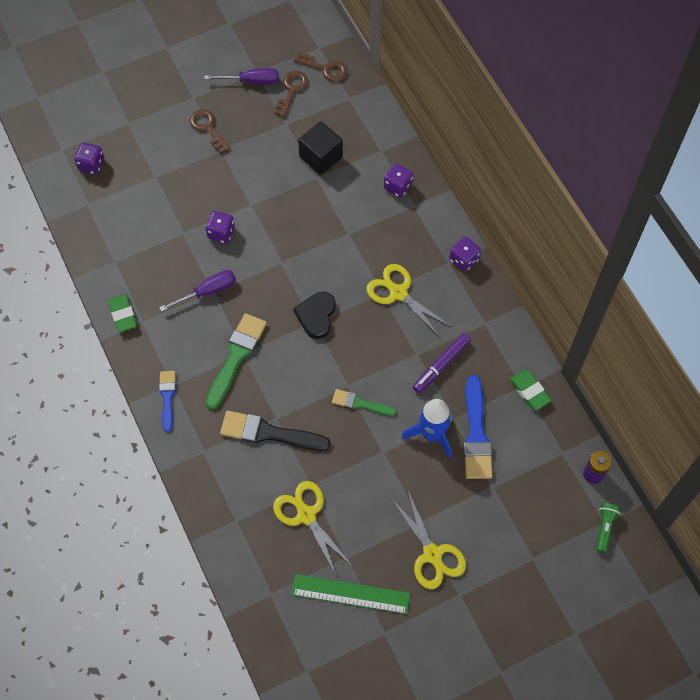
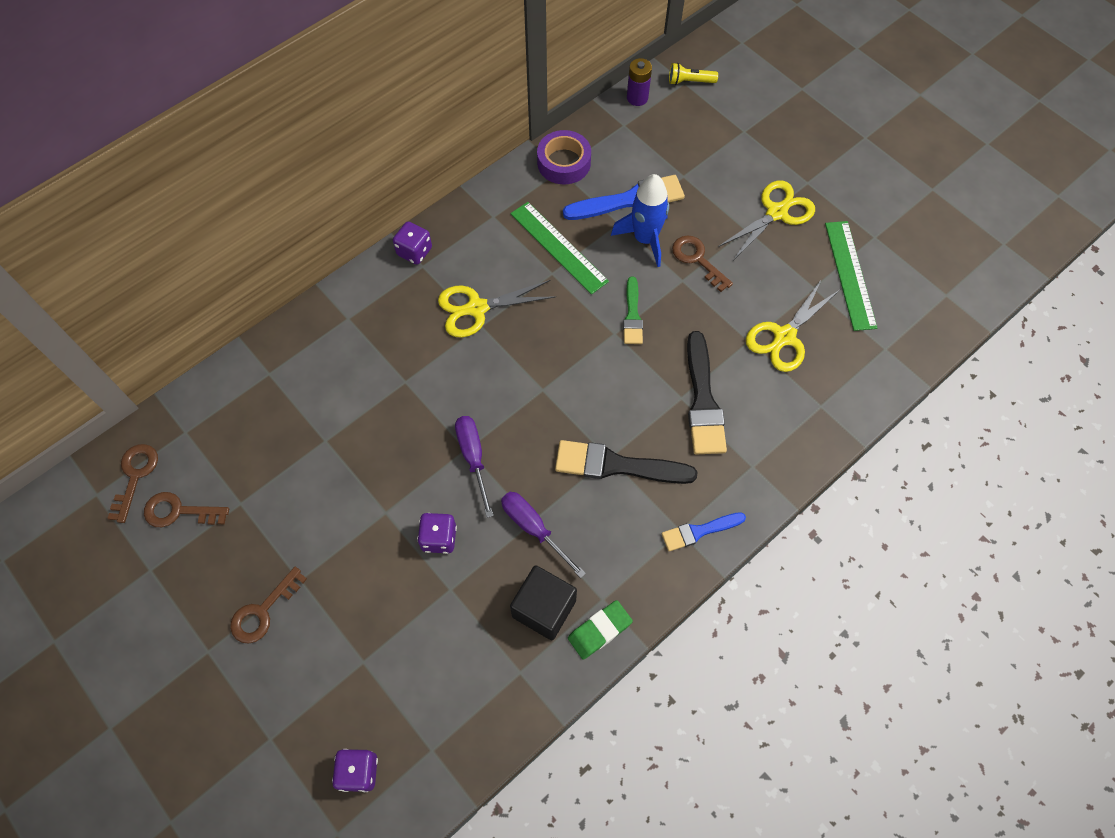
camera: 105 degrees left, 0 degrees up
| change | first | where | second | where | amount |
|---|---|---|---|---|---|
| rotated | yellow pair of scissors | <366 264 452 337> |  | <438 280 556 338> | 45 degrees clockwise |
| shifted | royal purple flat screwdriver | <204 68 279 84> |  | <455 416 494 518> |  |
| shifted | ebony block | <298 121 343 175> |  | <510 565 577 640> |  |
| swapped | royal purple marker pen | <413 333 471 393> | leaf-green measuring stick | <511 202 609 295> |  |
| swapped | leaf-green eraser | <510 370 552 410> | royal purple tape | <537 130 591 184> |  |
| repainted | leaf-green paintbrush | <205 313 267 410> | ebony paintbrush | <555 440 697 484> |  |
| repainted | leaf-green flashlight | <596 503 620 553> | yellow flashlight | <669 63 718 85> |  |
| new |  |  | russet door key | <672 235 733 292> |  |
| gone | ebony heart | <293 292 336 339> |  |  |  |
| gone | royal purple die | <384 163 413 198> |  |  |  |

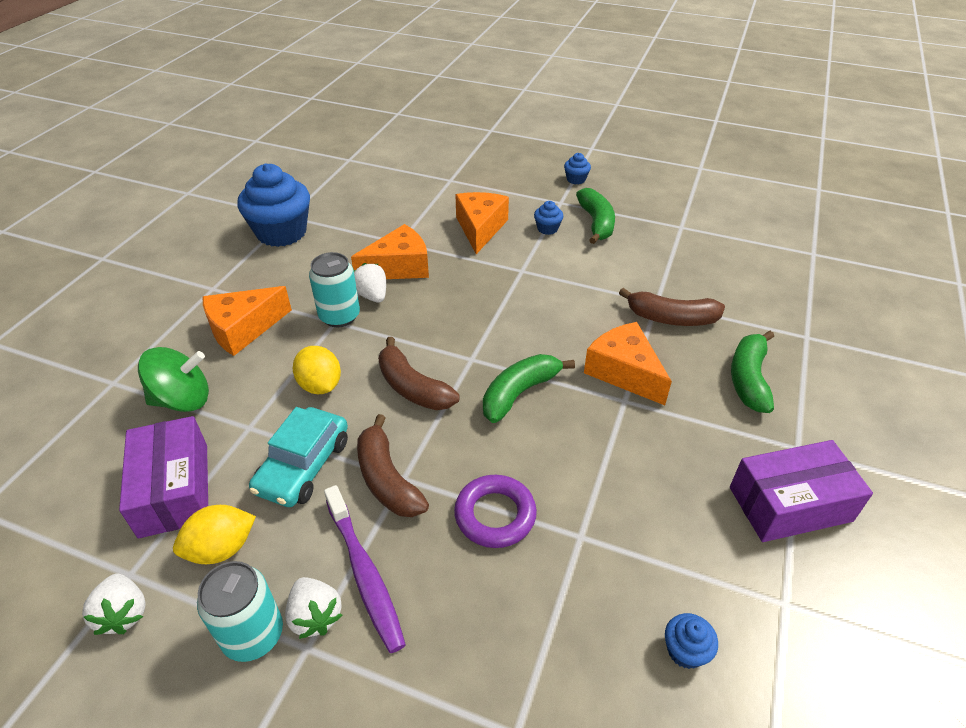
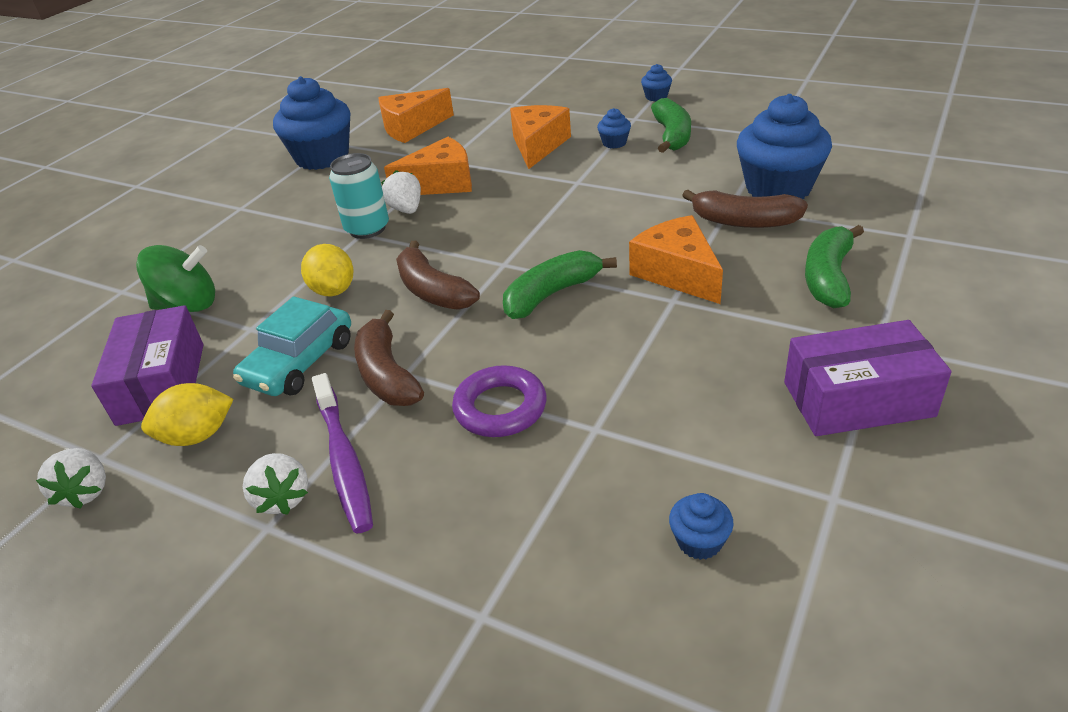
camera: 10 degrees right, 5 degrees down
| change | first | where | second | where | amount |
|---|---|---|---|---|---|
| shifted | orange cheese | <203 286 292 356> |  | <378 88 454 143> |  |
| new |  |  | cobalt muffin | <737 94 832 199> |  |
| gone | turquoise can | <197 561 283 662> |  |  |  |

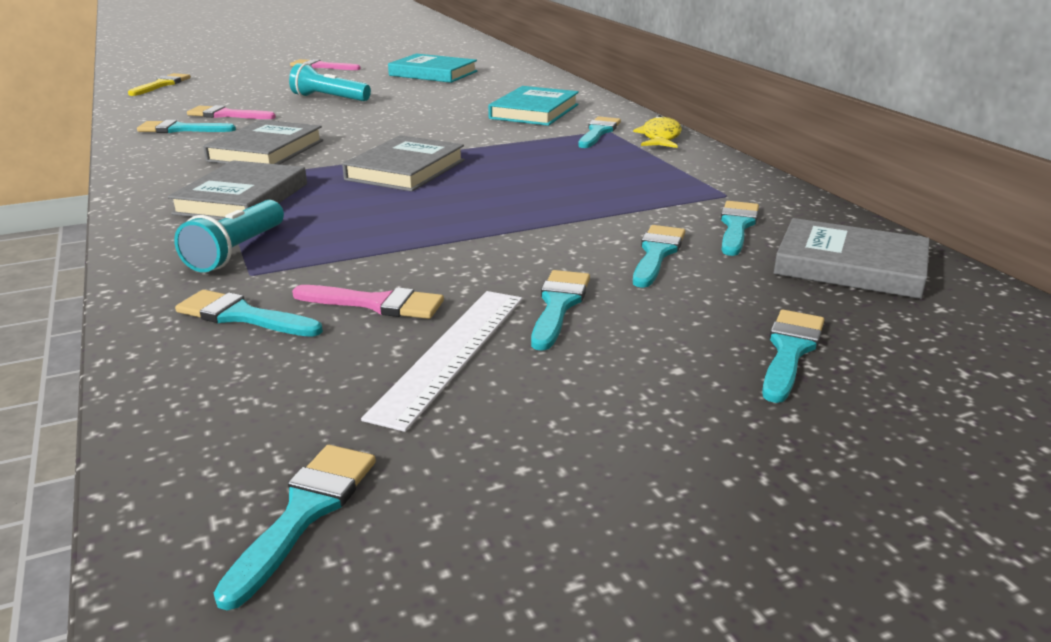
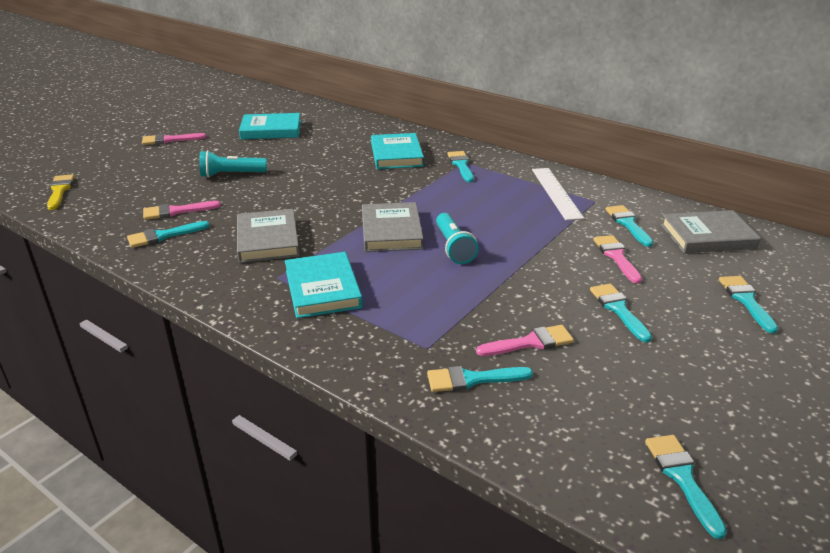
camera: 30 degrees left, 5 degrees up
| change | first | where | second | where | amount |
|---|---|---|---|---|---|
| repainted | ash-grey hardback | <168 160 307 220> | turquoise hardback | <285 252 363 318> |  |
| shifted | turquoise flashlight | <174 200 284 272> |  | <436 213 479 264> |  |
| shifted | white measuring stick | <361 291 523 432> |  | <532 168 584 220> |  |
| repainted | turquoise paintbrush | <633 225 685 288> | rose-pink paintbrush | <593 235 642 284> |  |
| gone | yellow toy fish | <633 115 682 148> |  |  |  |

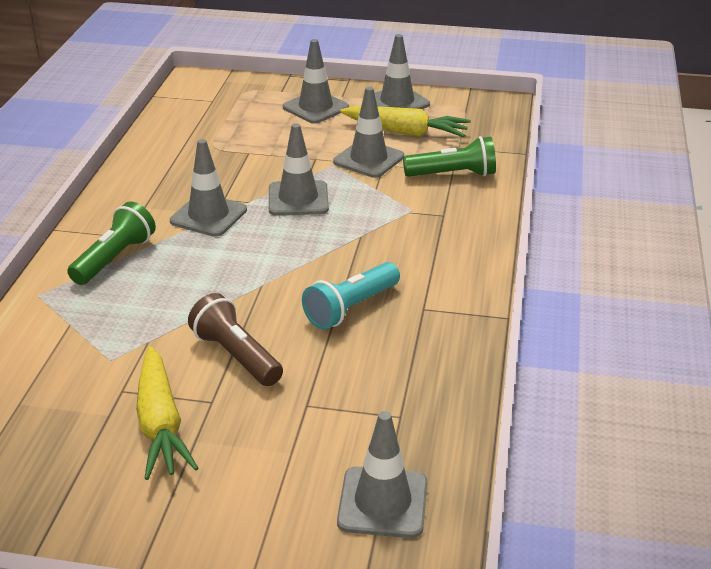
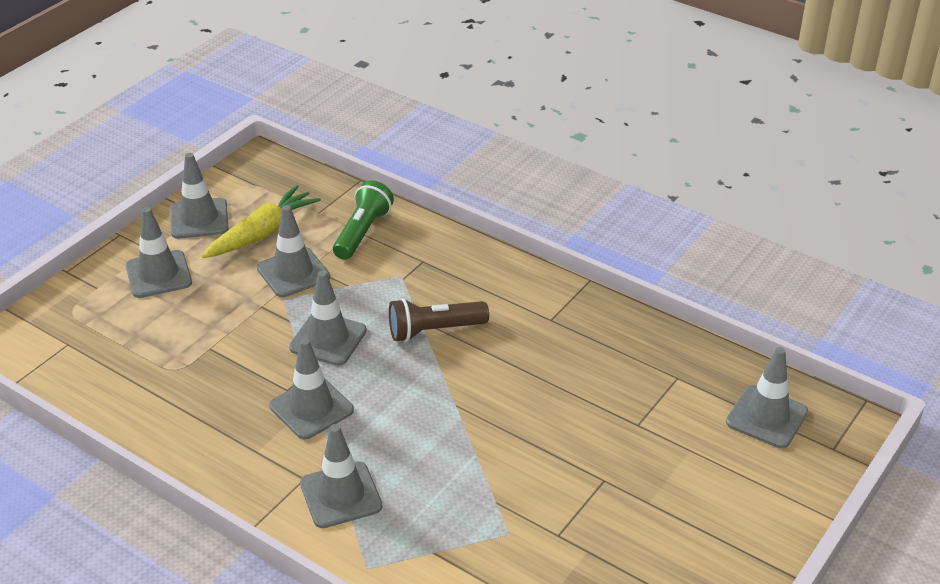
camera: 65 degrees left, 5 degrees up
| change | first | where | second | where | amount |
|---|---|---|---|---|---|
| swapped | leaf-green flashlight | <67 202 156 285> | ash-grey road cone | <300 424 382 528> |  |
| shifted | russet flashlight | <188 293 283 386> |  | <389 298 489 342> |  |
| gone | yellow root vegetable | <136 346 198 480> |  |  |  |
| gone | turquoise flashlight | <302 262 400 329> |  |  |  |

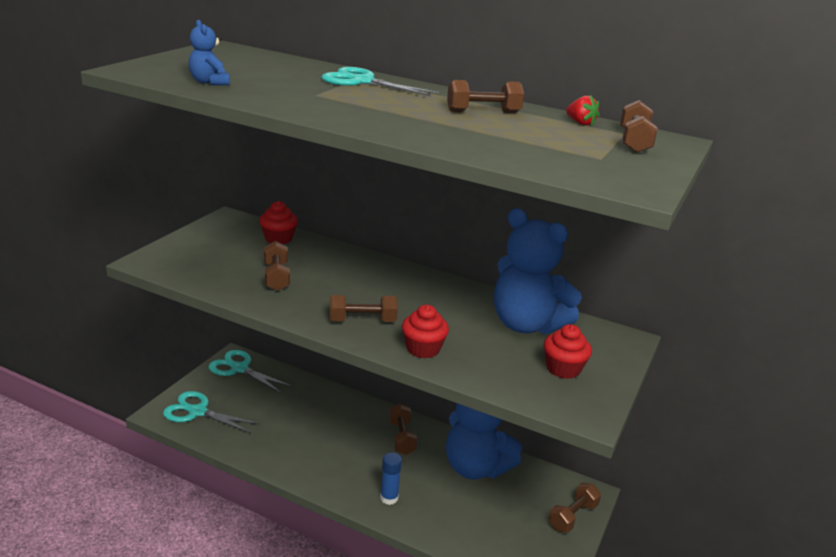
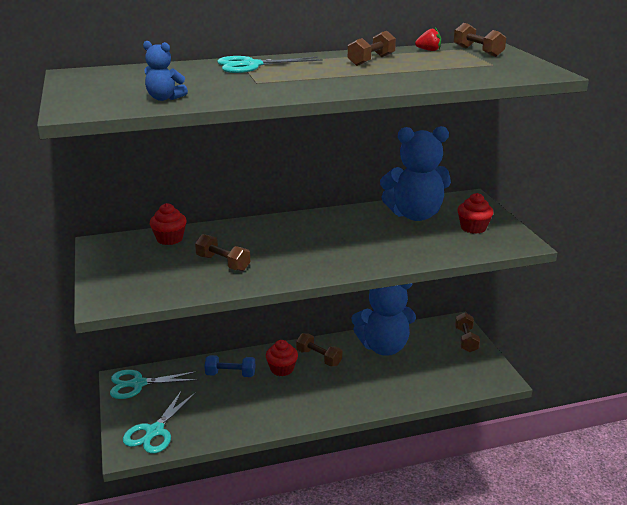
camera: 40 degrees left, 0 degrees up
| change | first | where | second | where | amount |
|---|---|---|---|---|---|
| rotated | turquoise pair of scissors | <163 391 260 433> |  | <123 390 196 454> | 45 degrees counterclockwise |
| new |  |  | cobalt free weight | <204 355 255 377> |  |
| shifted | crimson muffin | <402 305 449 358> |  | <266 340 298 376> |  |
| gone | russet free weight | <330 295 398 322> |  |  |  |
| gone | cobalt glue | <380 452 402 505> |  |  |  |

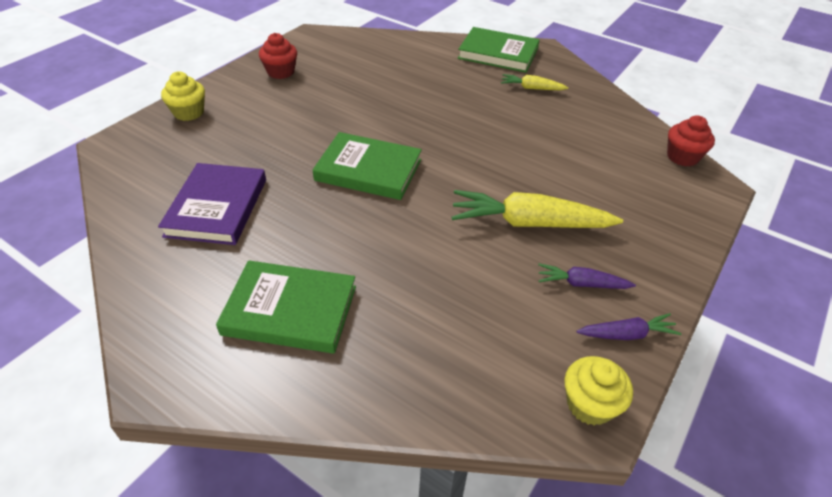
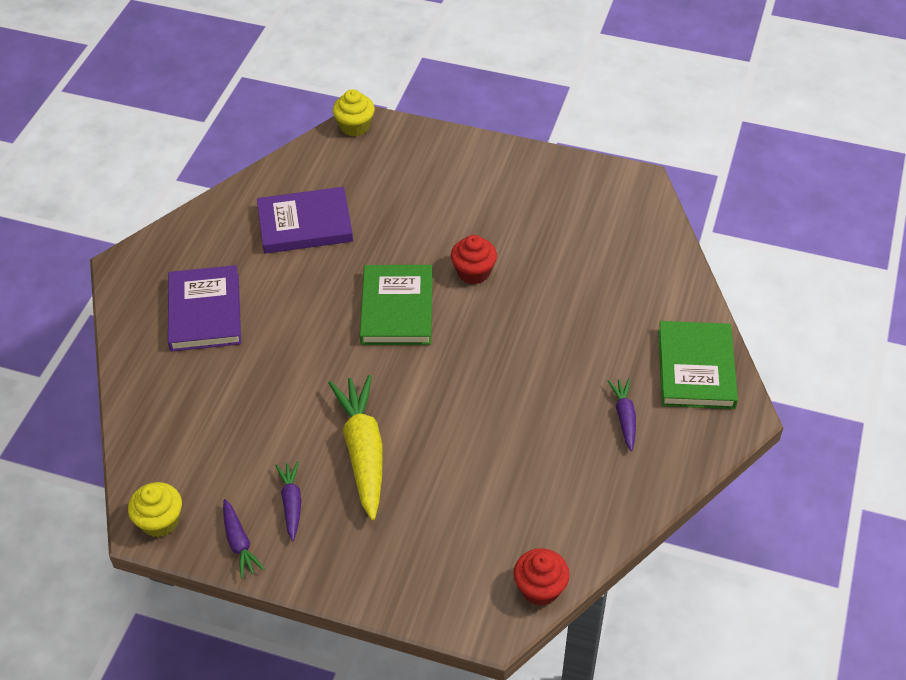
camera: 75 degrees right, 5 degrees up
| change | first | where | second | where | amount |
|---|---|---|---|---|---|
| repainted | leaf-green hardback | <216 260 356 353> | royal purple hardback | <168 265 241 352> |  |
| shifted | yellow muffin | <161 72 205 121> |  | <333 89 375 137> |  |
| shifted | crimson muffin | <259 33 297 79> |  | <451 235 497 284> |  |
| repainted | yellow root vegetable | <501 74 568 90> | royal purple root vegetable | <608 379 636 451> |  |

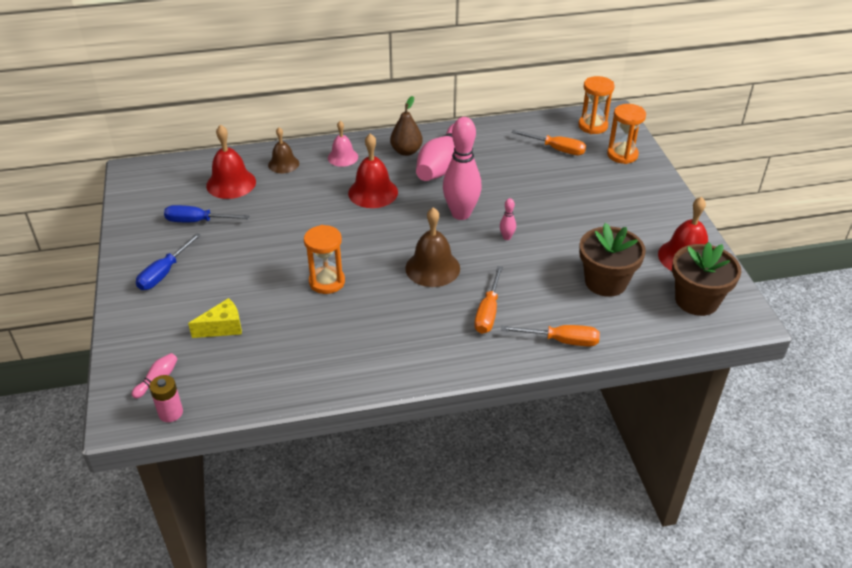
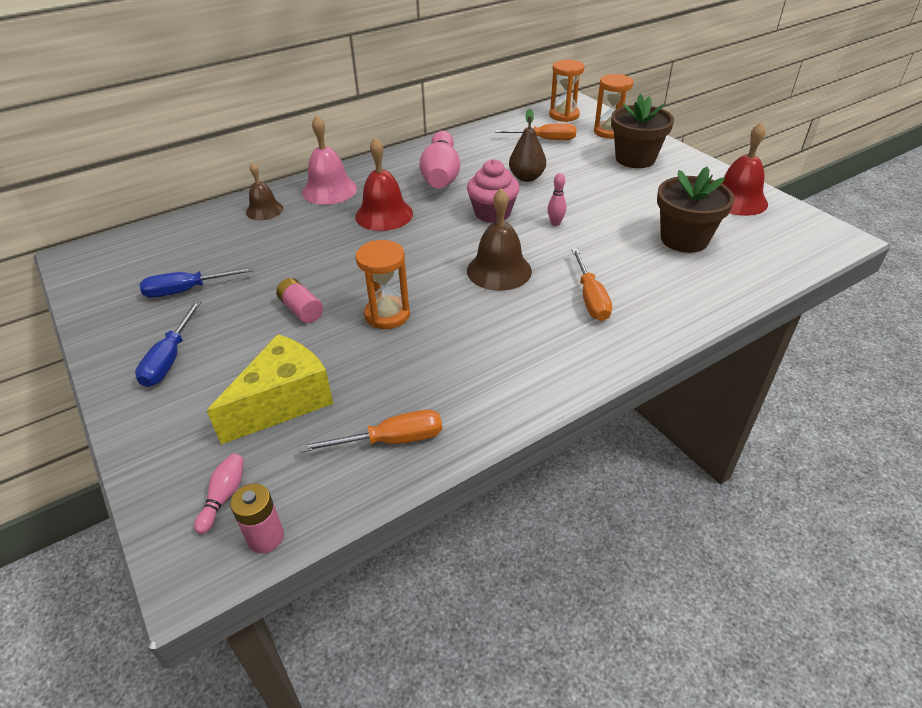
camera: 20 degrees left, 0 degrees up
| change | first | where | second | where | amount |
|---|---|---|---|---|---|
| scaled | yellow cheese | <188 298 242 338> |  | <207 334 333 445> | x1.67 |
| new |  |  | rose-pink AA battery | <276 278 323 323> |  |
| shifted | orange flat screwdriver | <501 325 600 347> |  | <300 410 442 452> |  |
| scaled | rose-pink hand bell | <328 121 358 167> |  | <302 115 357 205> | x1.55 |
| swapped | rose-pink skittle | <443 117 482 220> | rose-pink muffin | <467 159 519 223> |  |
| shifted | russet toy pear | <390 96 423 156> |  | <509 109 546 182> |  |
| shifted | russet plant pot | <672 242 741 316> |  | <611 94 674 168> |  |
| gone | crimson hand bell | <206 125 256 199> |  |  |  |

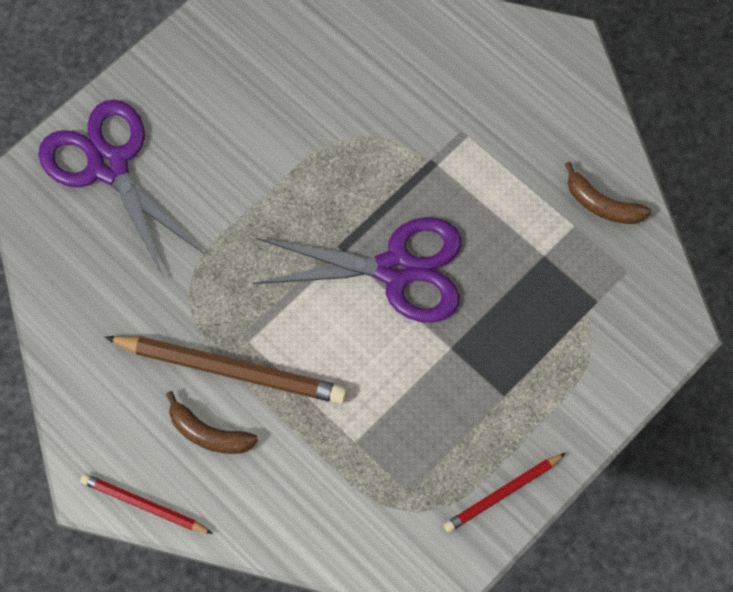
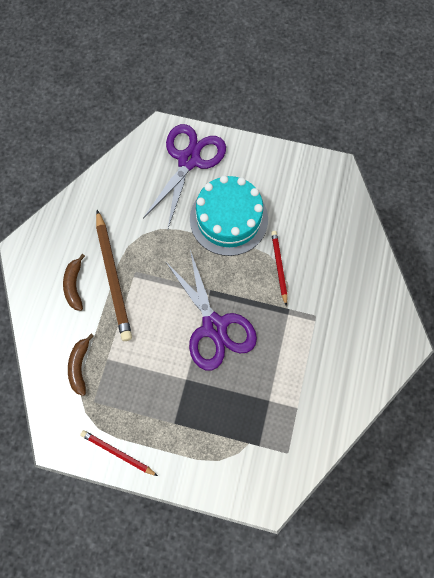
camera: 60 degrees right, 5 degrees up
| change | first | where | second | where | amount |
|---|---|---|---|---|---|
| shifted | russet toy banana | <565 162 651 224> |  | <68 333 94 396> |  |
| new |  |  | turquoise cake | <190 175 268 256> |  |
| shifted | crimson pencil | <80 474 213 534> |  | <271 231 287 306> |  |

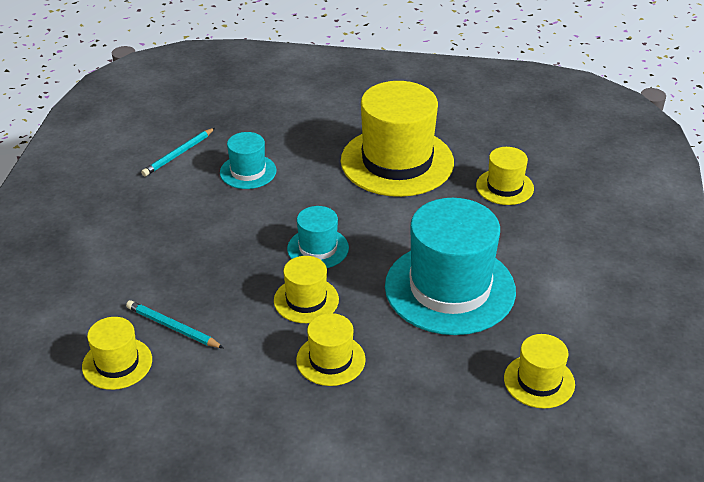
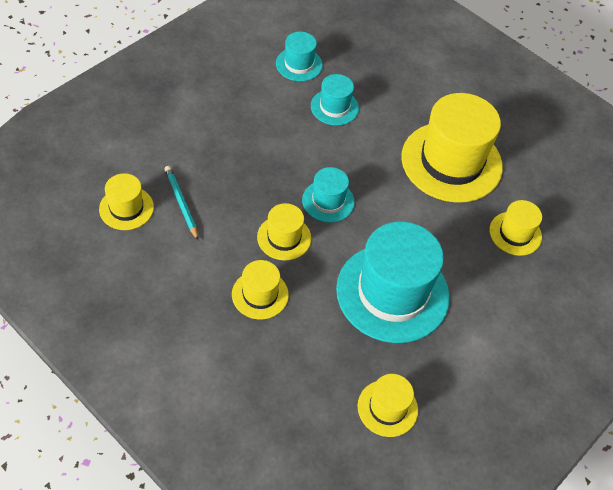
camera: 30 degrees right, 15 degrees up
| change | first | where | second | where | amount |
|---|---|---|---|---|---|
| swapped | turquoise pencil | <141 128 215 176> | turquoise hat | <276 32 323 81> |  |

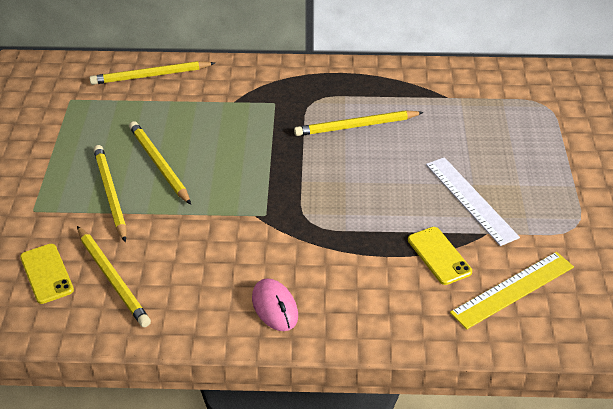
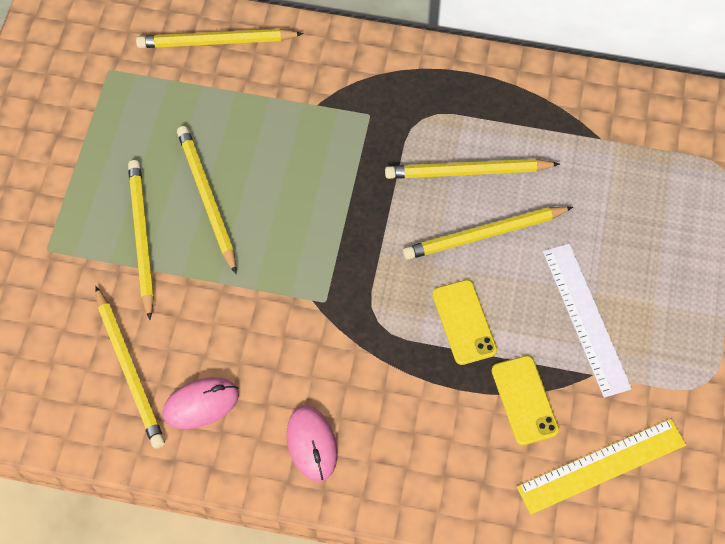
camera: 10 degrees right, 20 degrees up
| change | first | where | second | where | amount |
|---|---|---|---|---|---|
| new |  |  | rose-pink mouse | <163 377 239 429> |  |
| new |  |  | yellow pencil | <403 206 573 260> |  |
| shifted | yellow smartphone | <20 244 74 304> |  | <432 280 497 365> |  |

